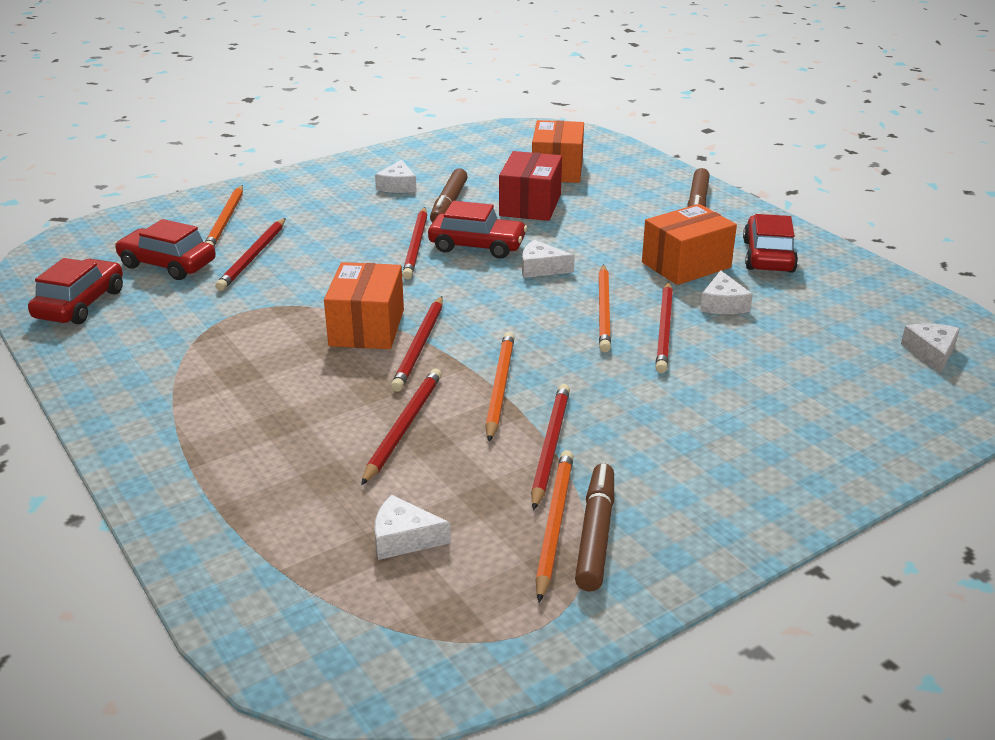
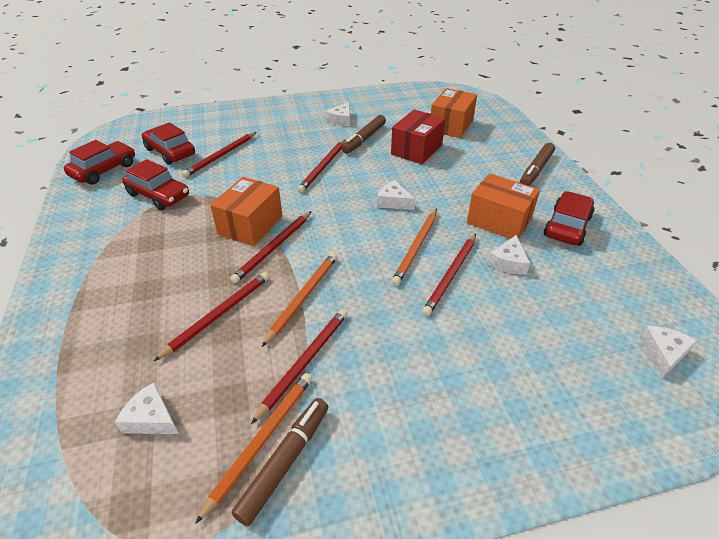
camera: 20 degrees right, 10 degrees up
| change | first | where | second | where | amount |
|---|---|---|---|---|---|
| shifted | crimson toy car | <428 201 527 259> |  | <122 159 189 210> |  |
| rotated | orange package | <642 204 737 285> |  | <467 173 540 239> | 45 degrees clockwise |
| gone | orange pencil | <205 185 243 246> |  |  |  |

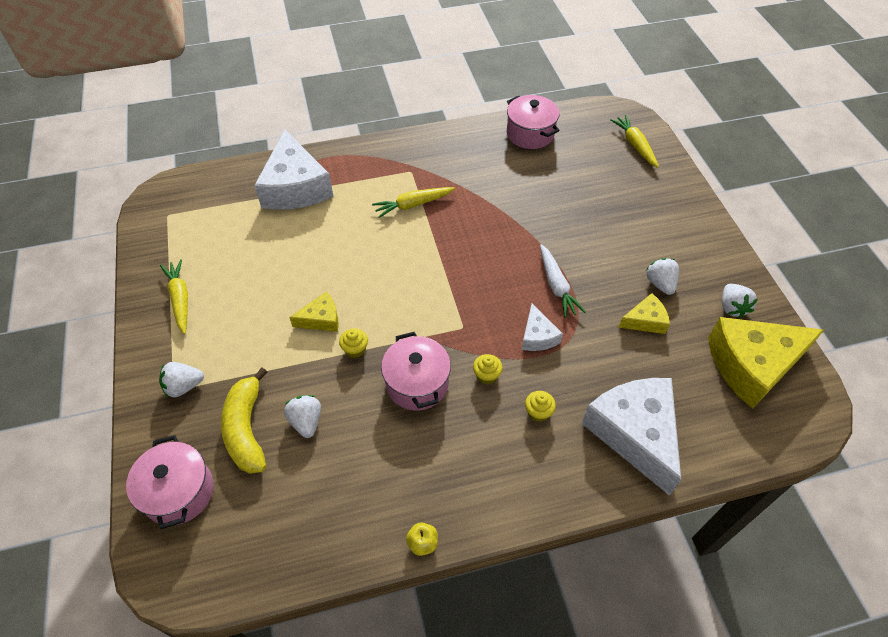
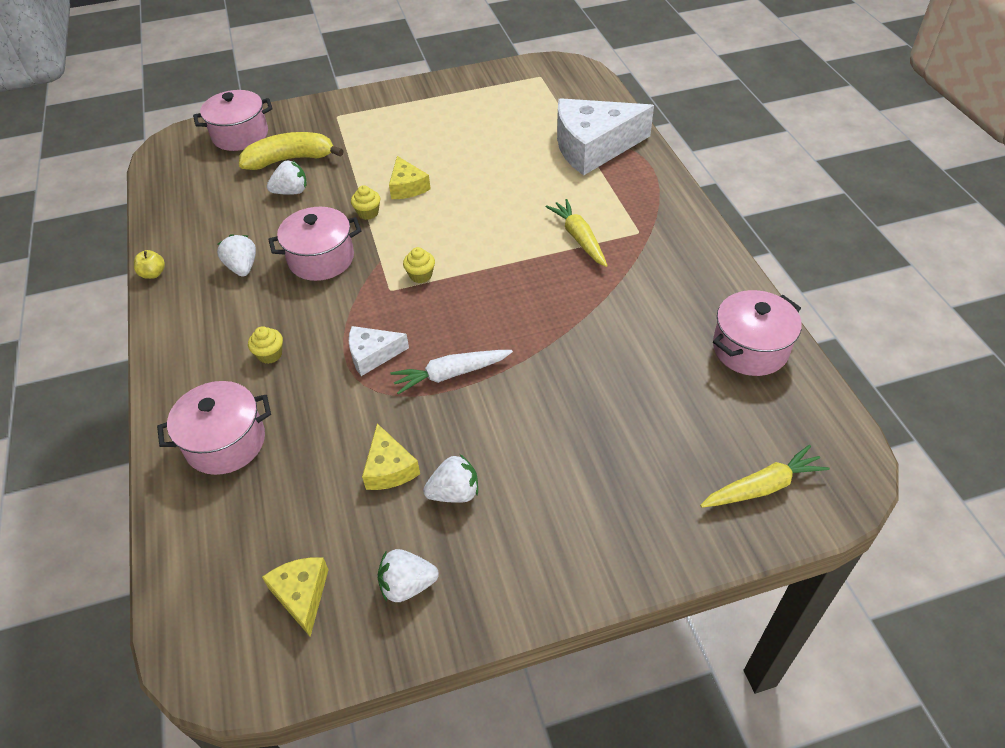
camera: 90 degrees right, 5 degrees down
| change | first | where | second | where | amount |
|---|---|---|---|---|---|
| swapped | white cheese | <581 378 681 496> | rose-pink stockpot | <157 381 271 475> |  |
| shifted | white toy strawberry | <159 362 204 398> |  | <217 234 256 277> |  |
| scaled | yellow cheese | <708 317 824 409> |  | <262 557 329 637> | x0.48 |
| shifted | yellow muffin | <473 354 503 384> |  | <403 247 435 283> |  |
| gone | yellow root vegetable | <160 259 188 334> |  |  |  |

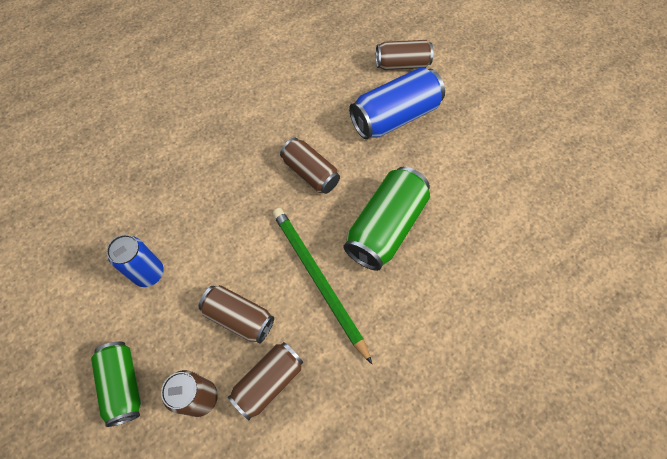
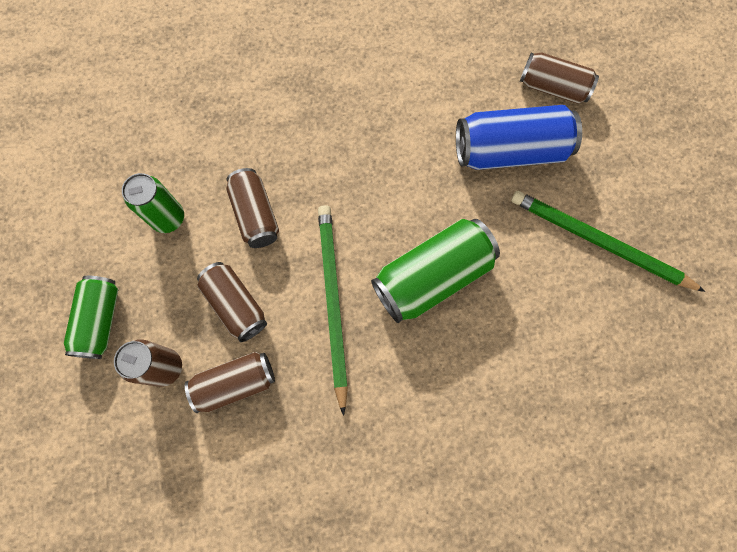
camera: 25 degrees right, 10 degrees up
| change | first | where | second | where | amount |
|---|---|---|---|---|---|
| repainted | cobalt can | <107 235 164 287> | leaf-green can | <122 173 184 233> |  |
| shifted | russet can | <280 138 340 194> |  | <226 168 279 248> |  |
| new |  |  | leaf-green pencil | <511 191 706 292> |  |

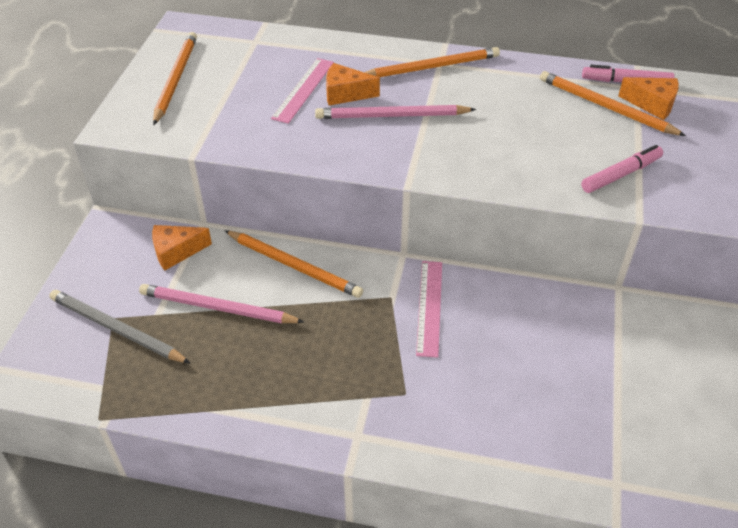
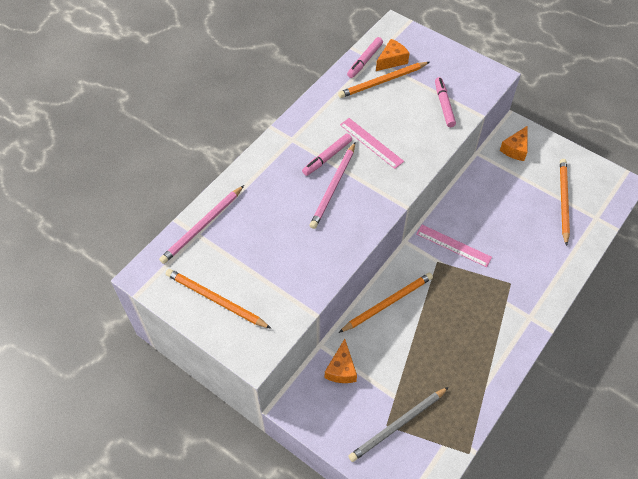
camera: 65 degrees left, 10 degrees up
| change | first | where | second | where | amount |
|---|---|---|---|---|---|
| shifted | rose-pink pencil | <139 284 304 323> |  | <159 185 244 264> |  |
| new |  |  | rose-pink marker pen | <302 134 352 176> |  |
| shifted | rose-pink measuring stick | <271 58 334 124> |  | <340 118 404 169> |  |
| shifted | orange cheese | <326 63 380 105> |  | <500 126 528 161> |  |
| shifted | orange pencil | <364 47 500 77> |  | <560 159 570 246> |  |

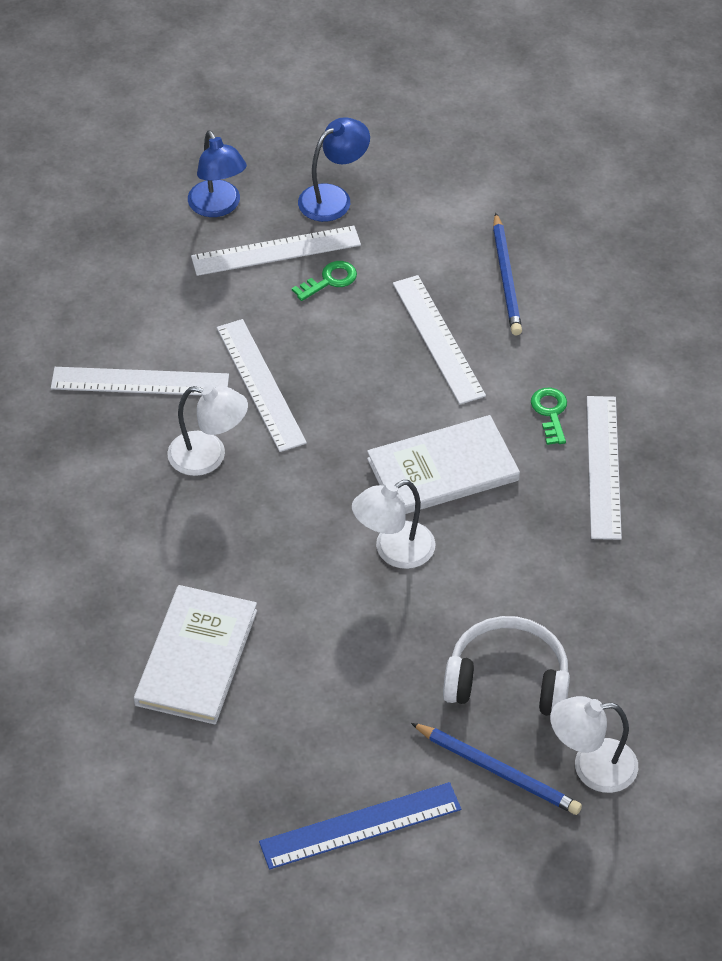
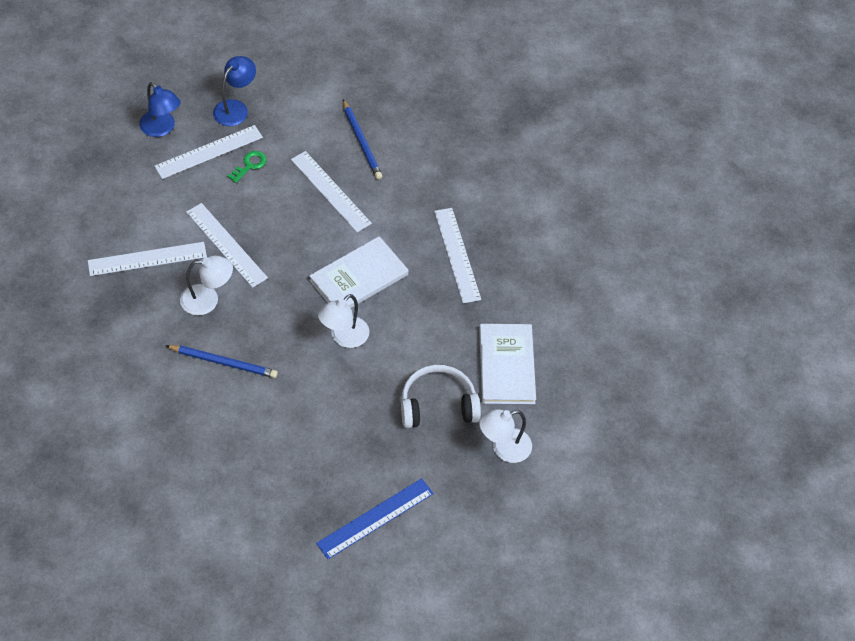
camera: 20 degrees left, 5 degrees up
| change | first | where | second | where | amount |
|---|---|---|---|---|---|
| shifted | cobalt pencil | <411 723 582 815> |  | <165 345 278 378> |  |
| shifted | white hardback | <134 585 257 725> |  | <479 324 536 404> |  |
| gone | leaf-green door key | <531 388 567 445> |  |  |  |

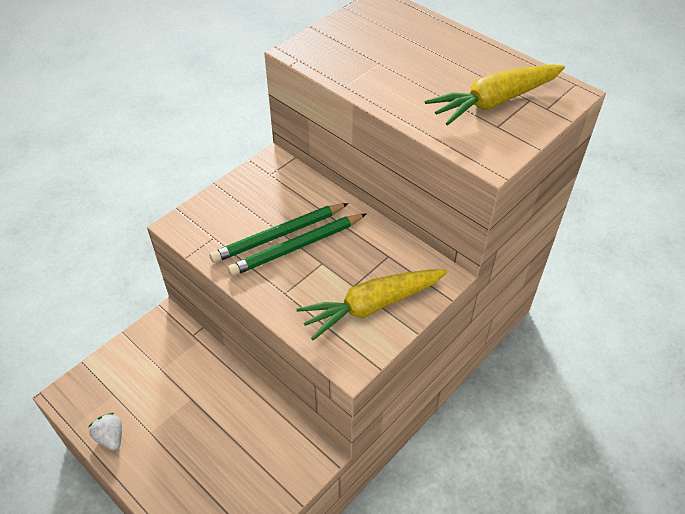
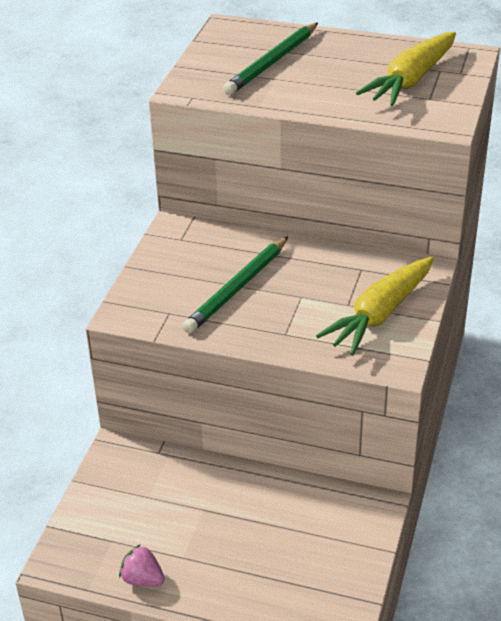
camera: 25 degrees left, 10 degrees down
| change | first | where | second | where | amount |
|---|---|---|---|---|---|
| repainted | white toy strawberry | <88 413 122 451> | rose-pink toy strawberry | <119 544 165 586> |  |
| shifted | leaf-green pencil | <228 213 367 276> |  | <223 23 318 95> |  |

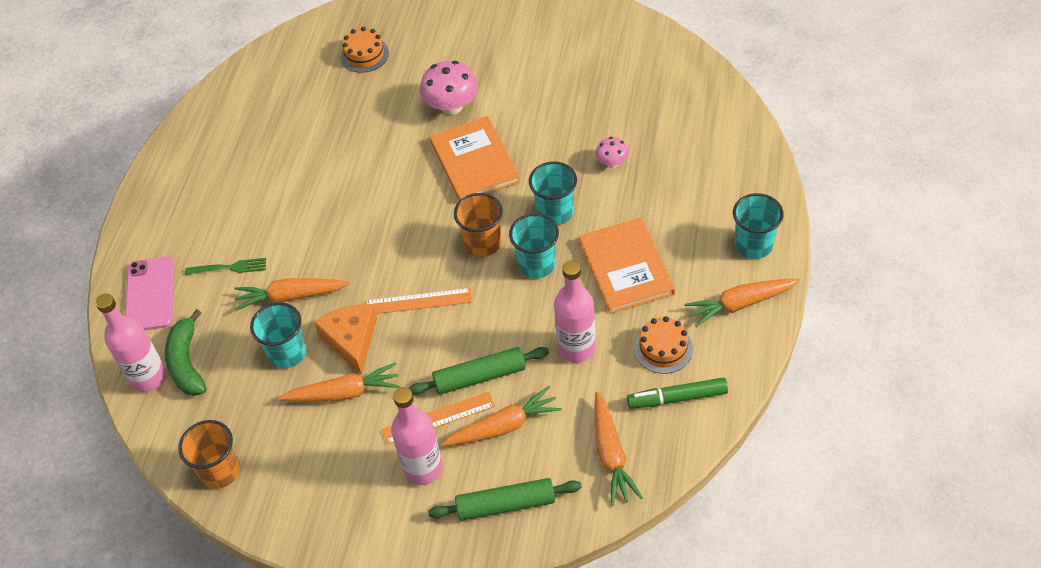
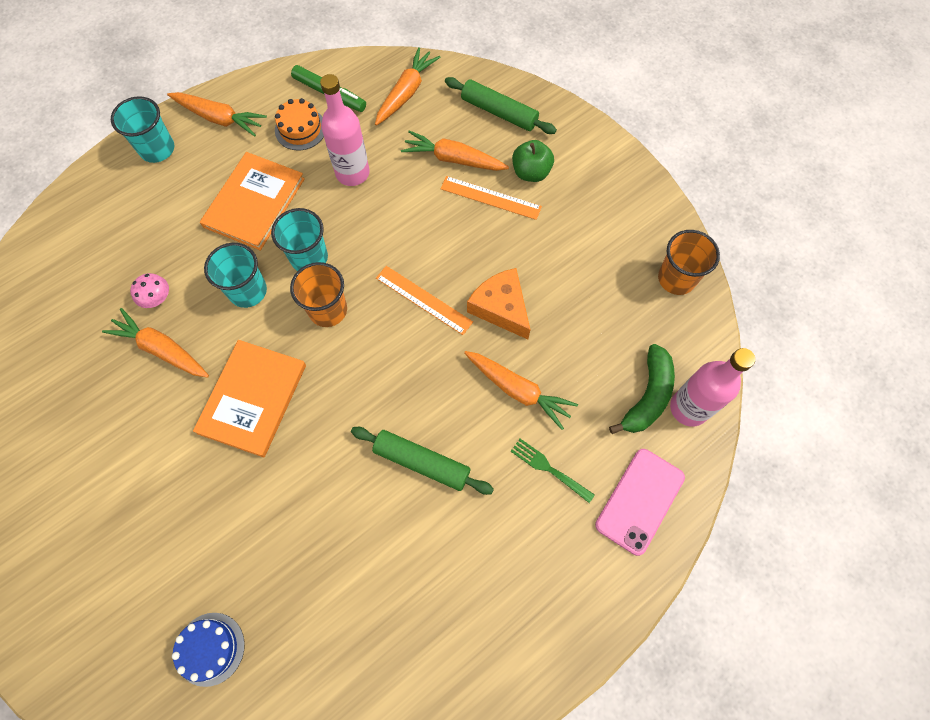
camera: 145 degrees left, 15 degrees up
| change | first | where | second | where | amount |
|---|---|---|---|---|---|
| shifted | orange root vegetable | <278 363 400 402> |  | <102 308 209 378> |  |
| repainted | orange cake | <341 27 389 73> | cobalt cake | <172 613 245 687> |  |
| shifted | leaf-green dough roller | <409 347 549 395> |  | <351 427 494 495> |  |
| rotated | orange cheese | <314 305 377 375> |  | <467 268 530 339> | 120 degrees clockwise |
| swapped | rose-pink flask | <391 387 443 485> | leaf-green apple fruit | <512 140 554 182> |  |
| gone | turquoise beaker | <250 302 306 368> |  |  |  |
| gone | rose-pink mushroom | <420 61 478 115> |  |  |  |

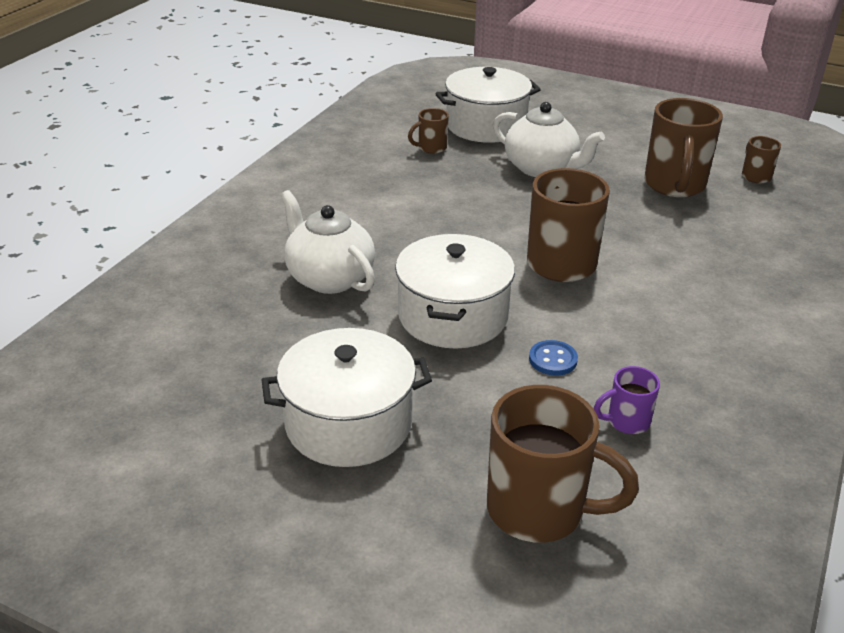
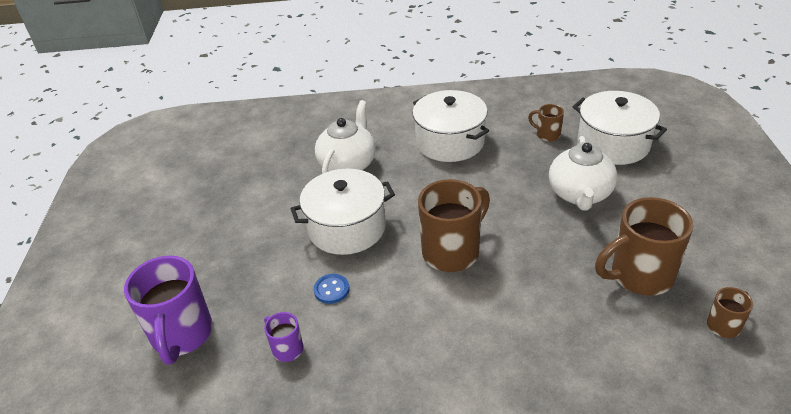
camera: 65 degrees right, 5 degrees up
| change | first | where | second | where | amount |
|---|---|---|---|---|---|
| repainted | russet mug | <487 385 639 543> | royal purple mug | <124 256 213 365> |  |
| shifted | white stockpot | <262 328 432 467> |  | <412 90 489 162> |  |

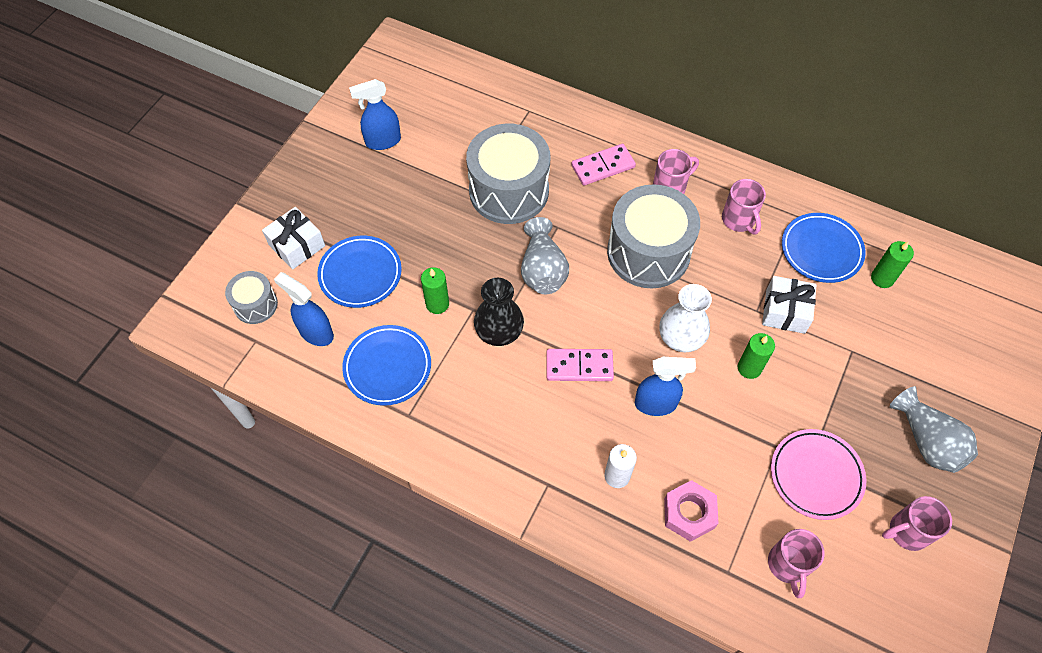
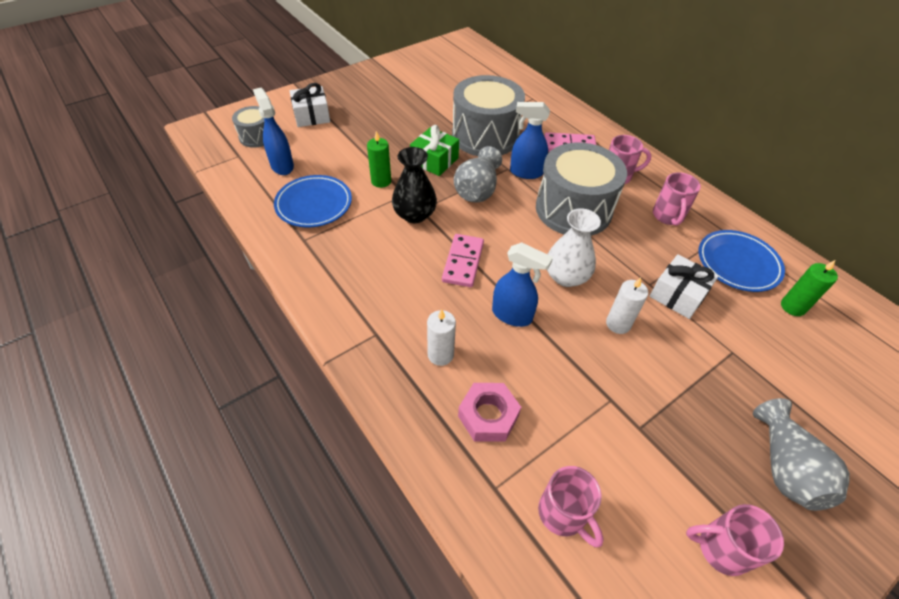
camera: 25 degrees right, 10 degrees down
| change | first | where | second | where | amount |
|---|---|---|---|---|---|
| new |  |  | leaf-green wrapped gift | <410 125 459 176> |  |
| rotated | rose-pink domino tile | <547 349 614 381> |  | <442 234 484 287> | 75 degrees clockwise |
| shifted | cobalt spray bottle | <349 79 401 150> |  | <510 102 550 179> |  |
| rotated | rose-pink mug | <768 529 825 598> |  | <538 466 604 547> | 60 degrees counterclockwise |
| repainted | leaf-green pillar candle | <738 333 775 379> | white pillar candle | <606 278 648 334> |  |
| gone | cobalt plate | <317 236 402 308> |  |  |  |
| gone | rose-pink plate | <771 429 866 520> |  |  |  |

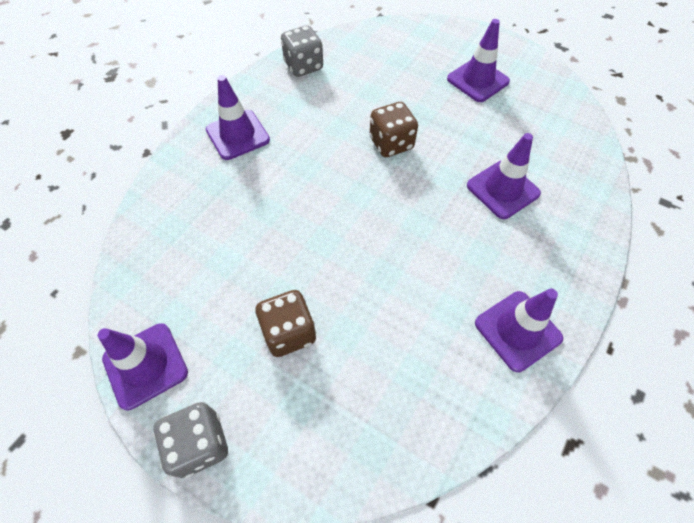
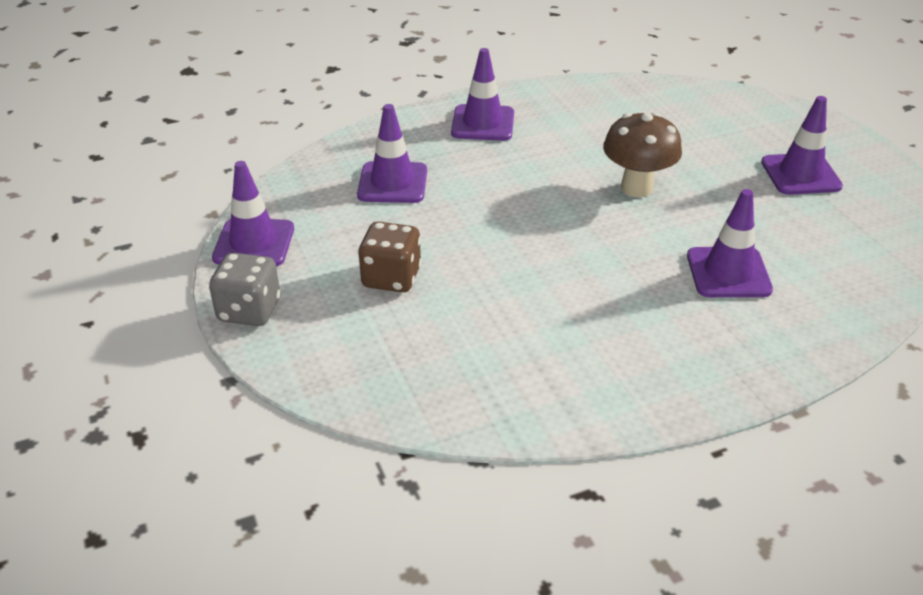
camera: 35 degrees right, 20 degrees down
| change | first | where | second | where | amount |
|---|---|---|---|---|---|
| shifted | royal purple road cone | <475 289 563 372> |  | <357 104 427 203> |  |
| swapped | russet die | <370 102 418 157> | russet mushroom | <603 112 682 197> |  |
| gone | ash-grey die | <281 25 323 77> |  |  |  |

